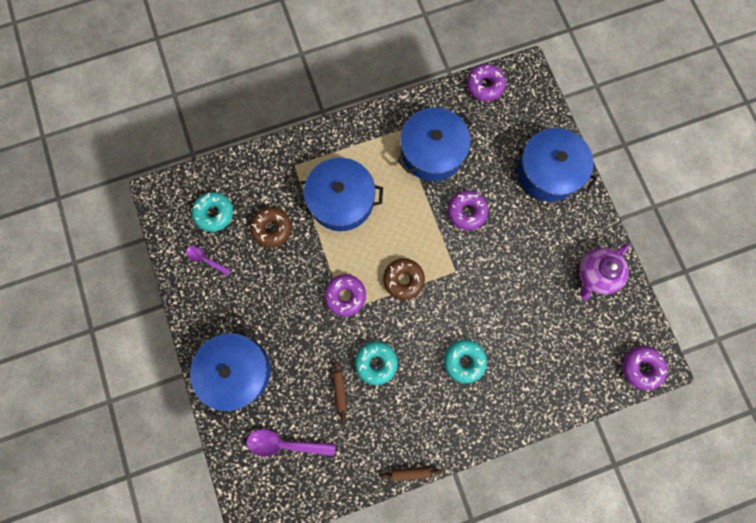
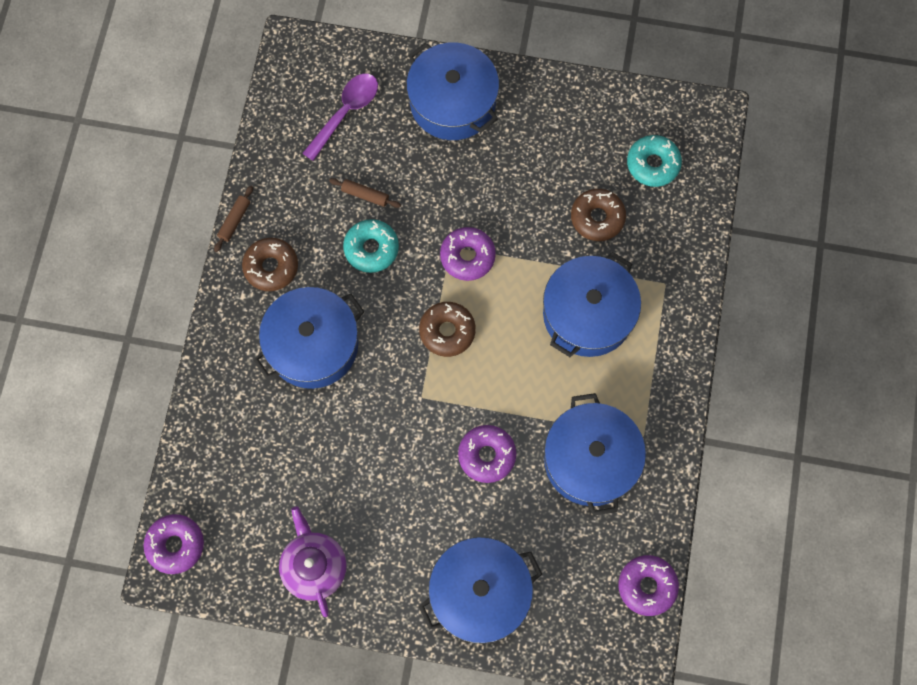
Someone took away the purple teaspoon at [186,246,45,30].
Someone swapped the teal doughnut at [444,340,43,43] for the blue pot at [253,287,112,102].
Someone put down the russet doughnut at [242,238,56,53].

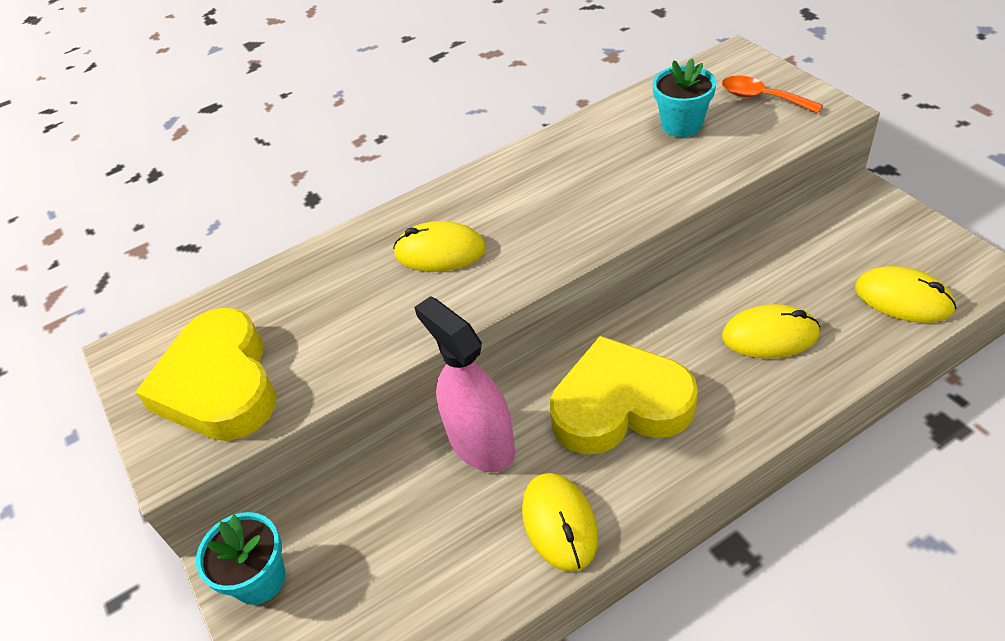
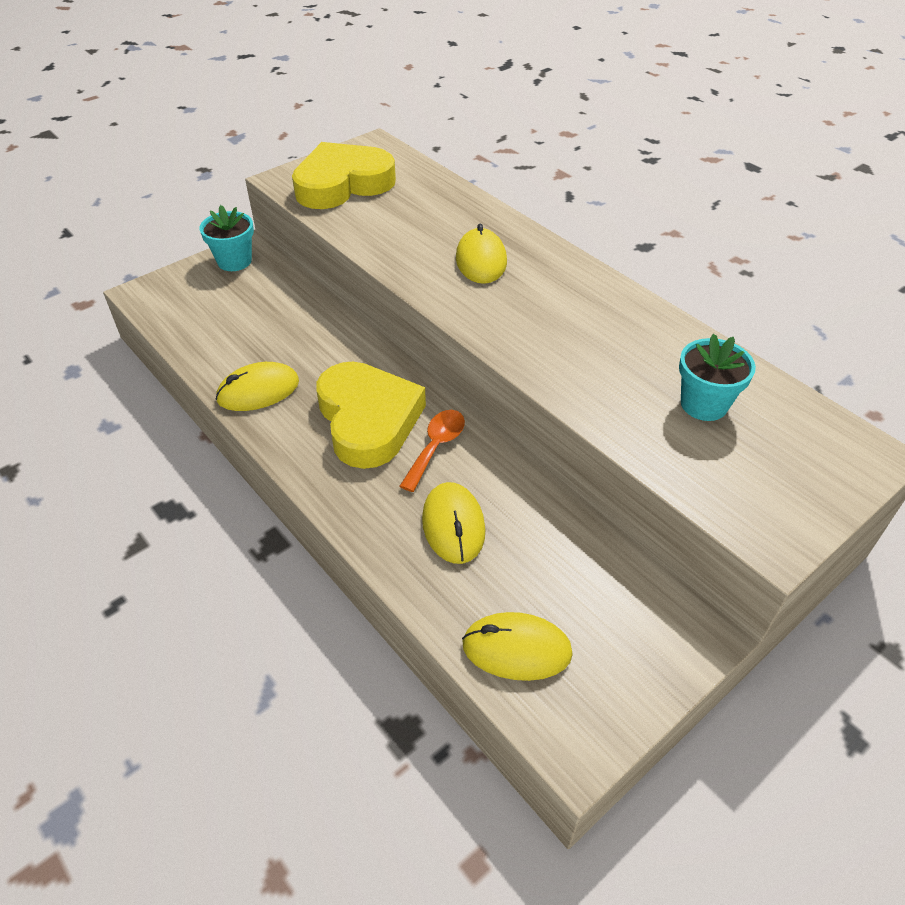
Someone carried the orange-coloured teaspoon from [722,75,101,39] to [400,410,65,82].
Someone rotated the bright yellow computer mouse at [855,266,102,57] by 75 degrees clockwise.
Someone took away the rosy sprayer at [414,296,101,176].

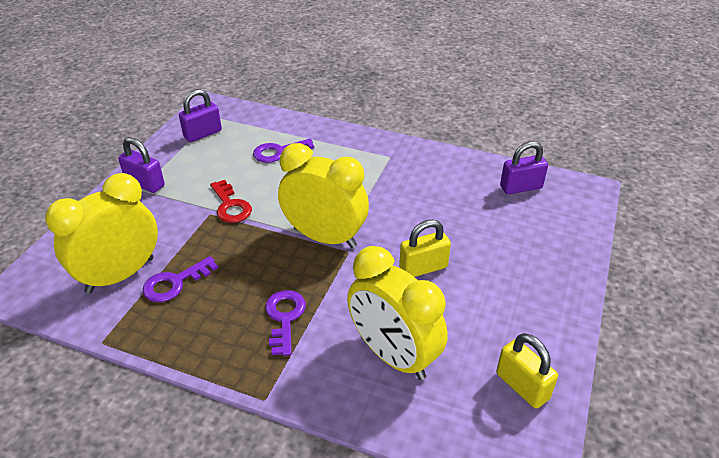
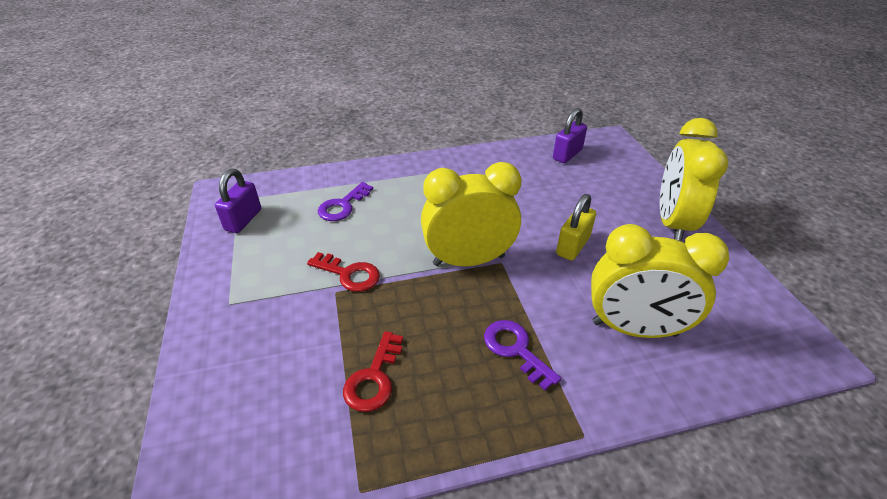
Someone took away the purple small lock at [118,137,47,56].
Someone carried the bright yellow bedside clock from [45,173,113,121] to [660,118,68,123].
Someone repainted the purple door key at [143,256,75,46], which became the red door key at [343,331,60,81].
Someone took away the bright yellow small lock at [496,333,62,76].

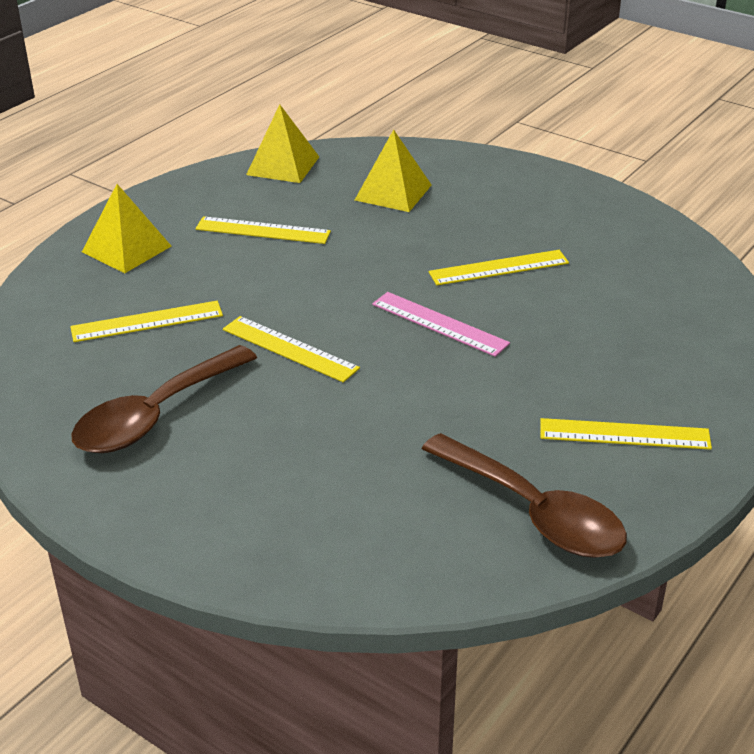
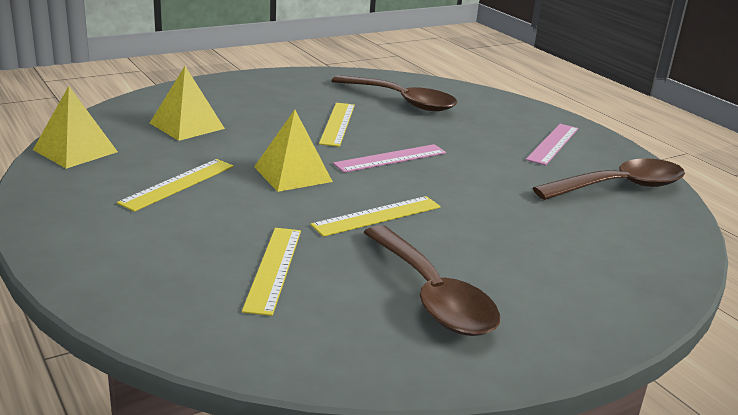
Someone carried the bright yellow pyramid shape from [82,184,89,89] to [254,110,79,82].
Someone repainted the bright yellow ruler at [540,418,172,32], which became the rosy ruler at [526,124,52,41].
Someone put down the russet teaspoon at [331,75,127,36].

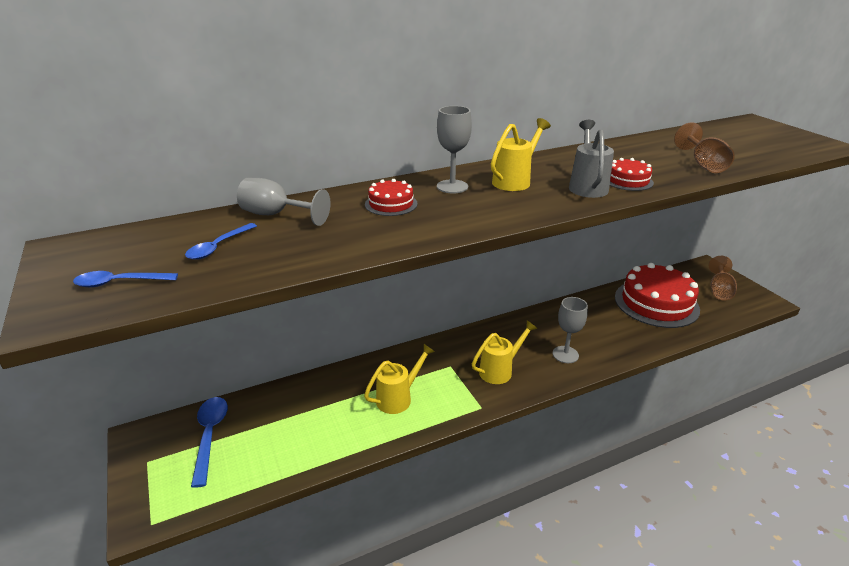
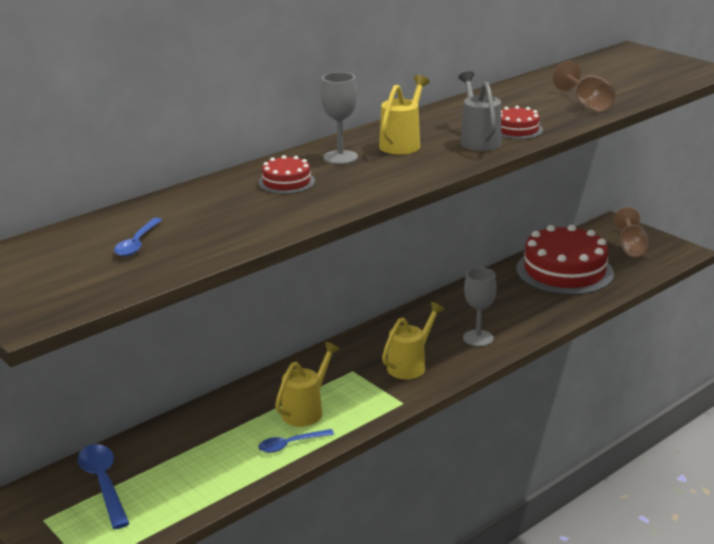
Someone took away the ash-grey goblet at [237,178,94,48].
Someone carried the blue teaspoon from [73,271,105,16] to [258,429,76,24].

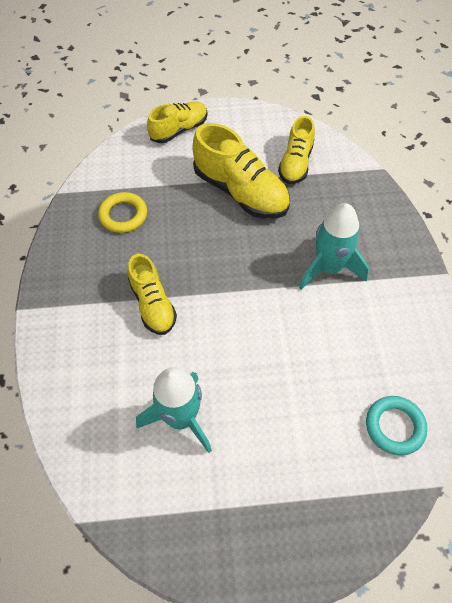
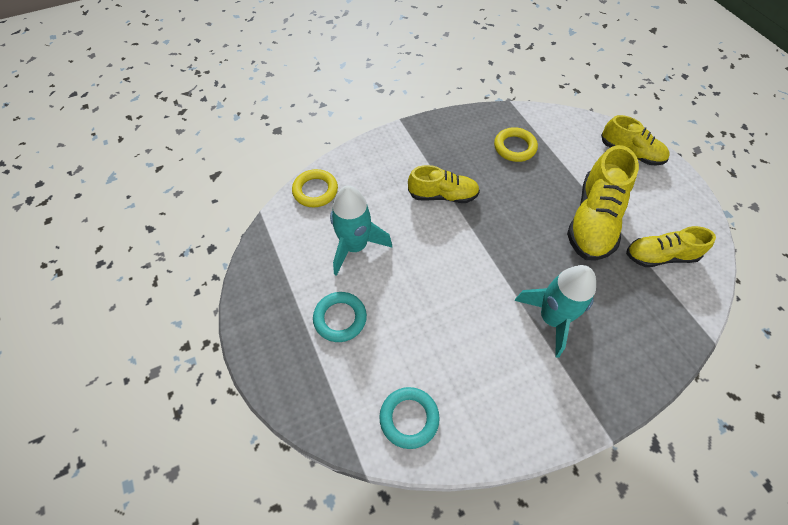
Someone rotated the bright yellow sneaker at [128,254,49,81] by 135 degrees counterclockwise.
Someone put down the bright yellow torus at [292,169,46,38].
Someone put down the teal torus at [313,292,54,50].

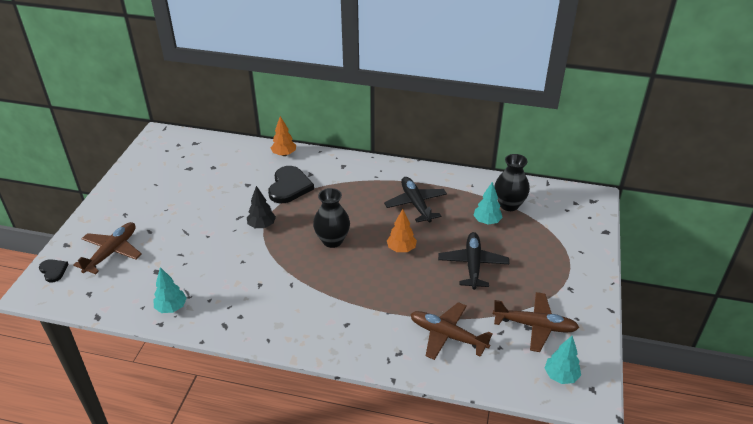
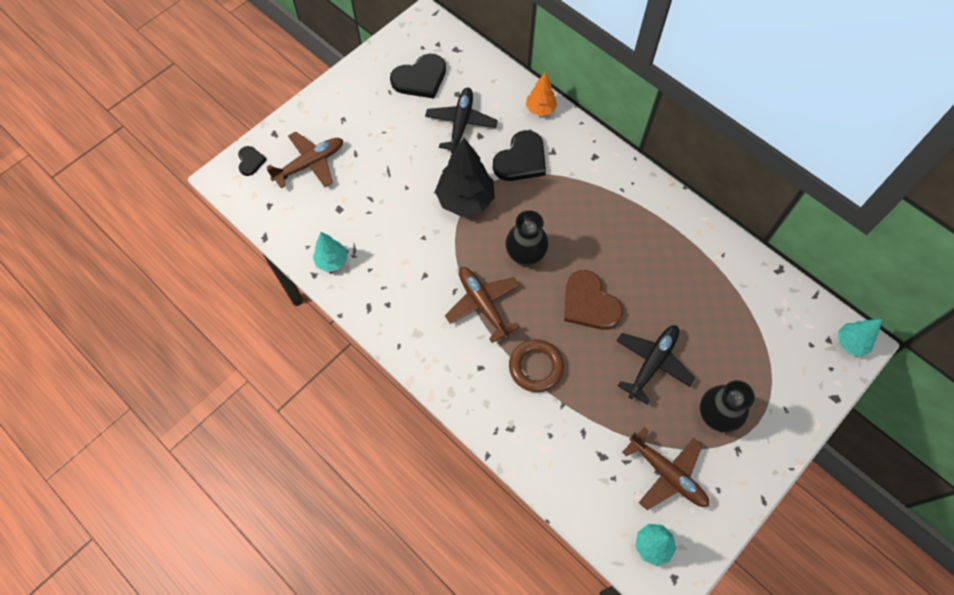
Someone carried the ebony vase from [494,154,36,57] to [700,380,55,52].
Someone carried the ebony aeroplane from [384,177,63,46] to [425,88,73,65].
Someone carried the teal toy tree from [473,182,30,42] to [838,319,44,38].
Someone scaled the ebony toy tree at [247,186,29,42] by 1.78.
Someone swapped the orange-coloured toy tree at [387,209,30,43] for the russet heart shape at [564,270,59,60].
Someone carried the russet aeroplane from [410,302,83,58] to [445,267,75,76].
Someone put down the ebony heart shape at [390,54,56,45].
Someone put down the russet torus at [509,339,55,53].

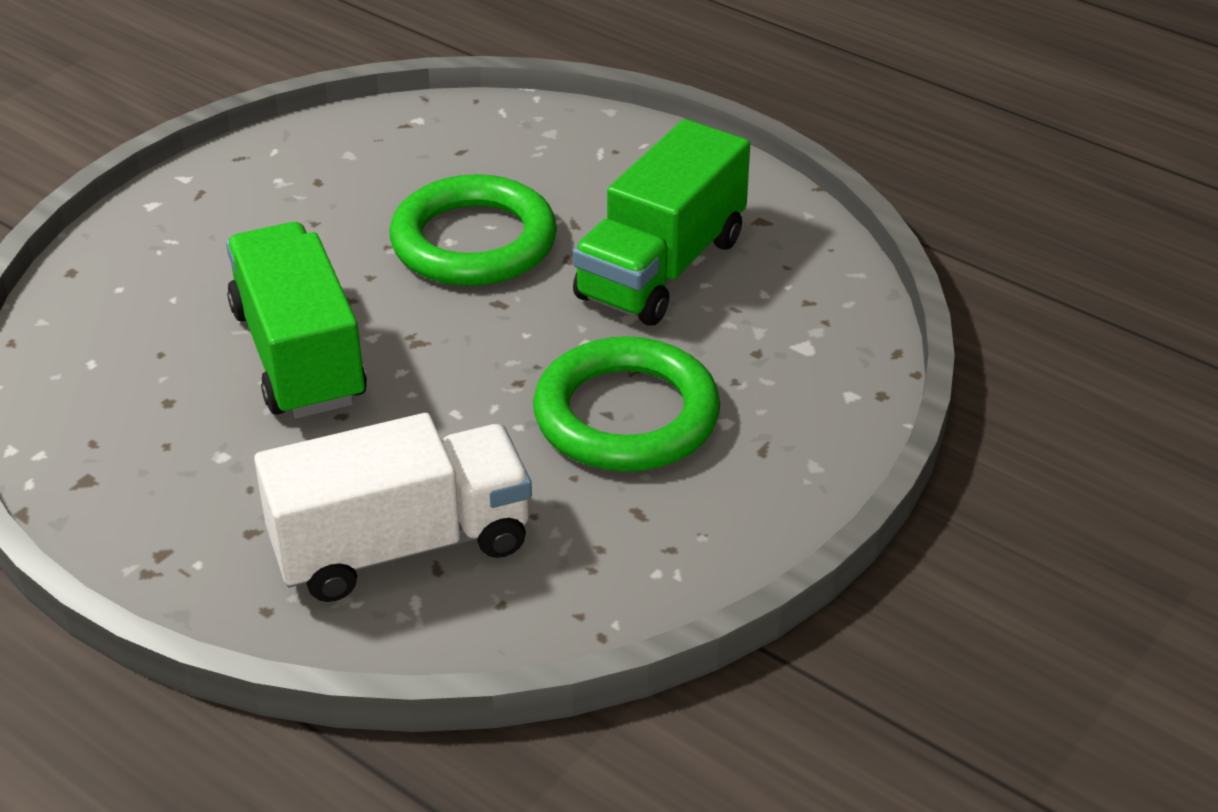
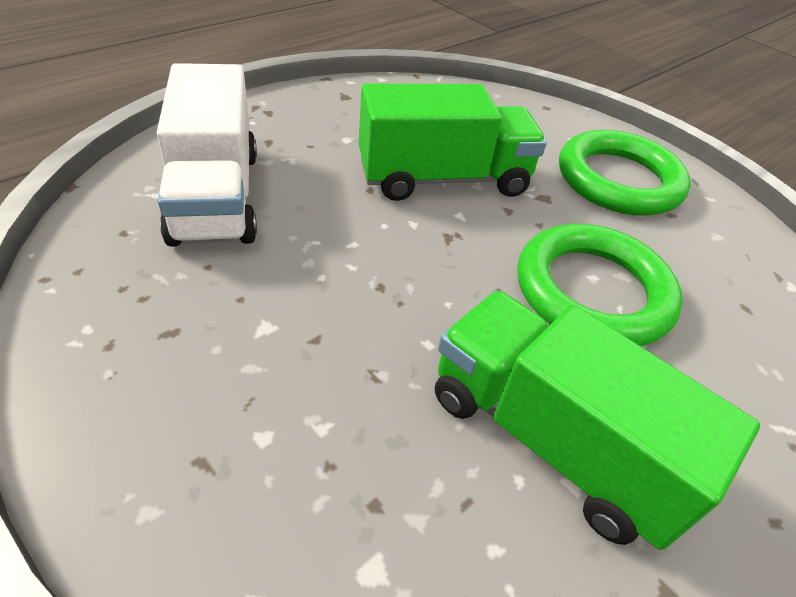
Someone carried the leaf-green torus from [533,336,187,136] to [559,130,132,86].

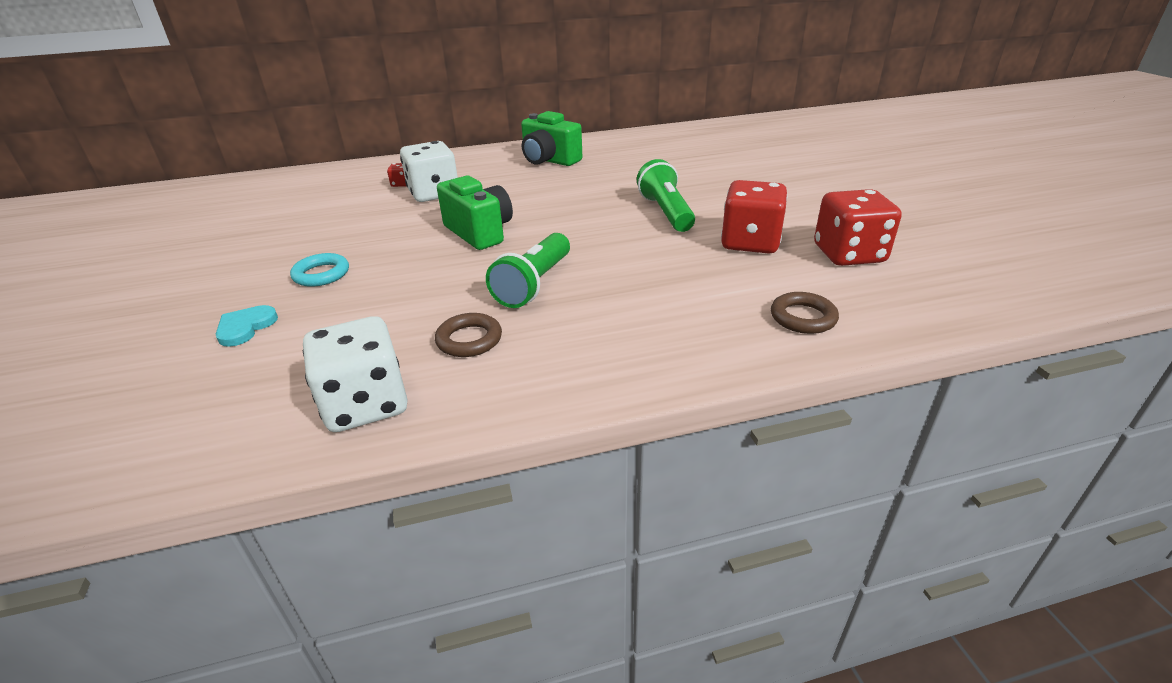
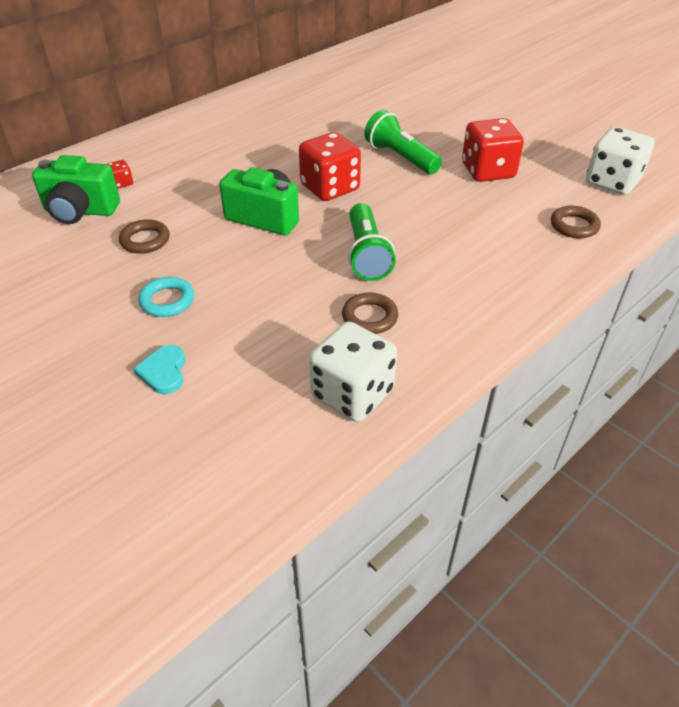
Someone carried the leaf-green camera from [521,111,61,55] to [32,155,88,69].
Someone carried the white die from [400,141,58,61] to [586,127,69,68].
Someone carried the red die from [814,189,88,77] to [299,132,62,69].
Someone put down the russet torus at [119,219,51,35].

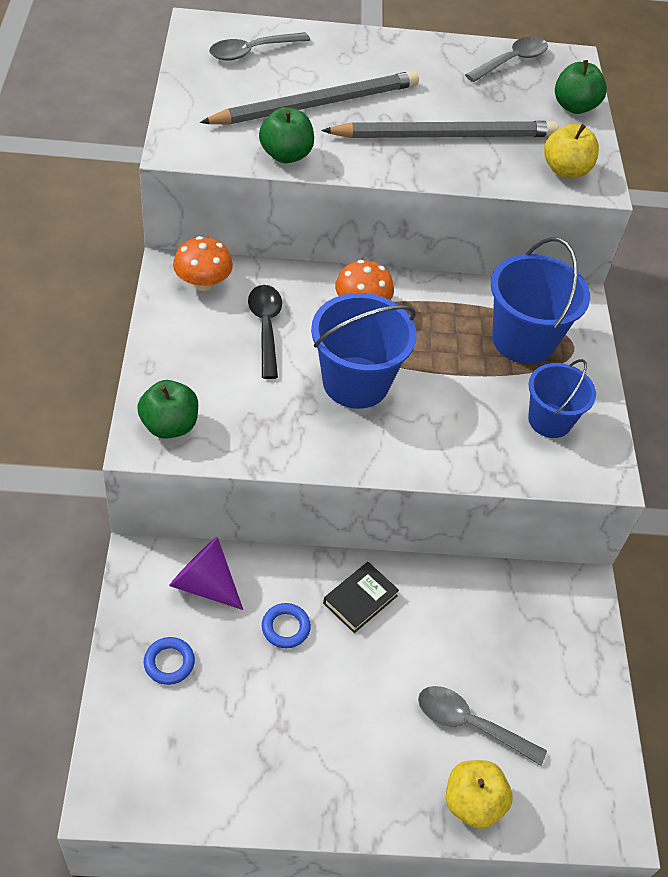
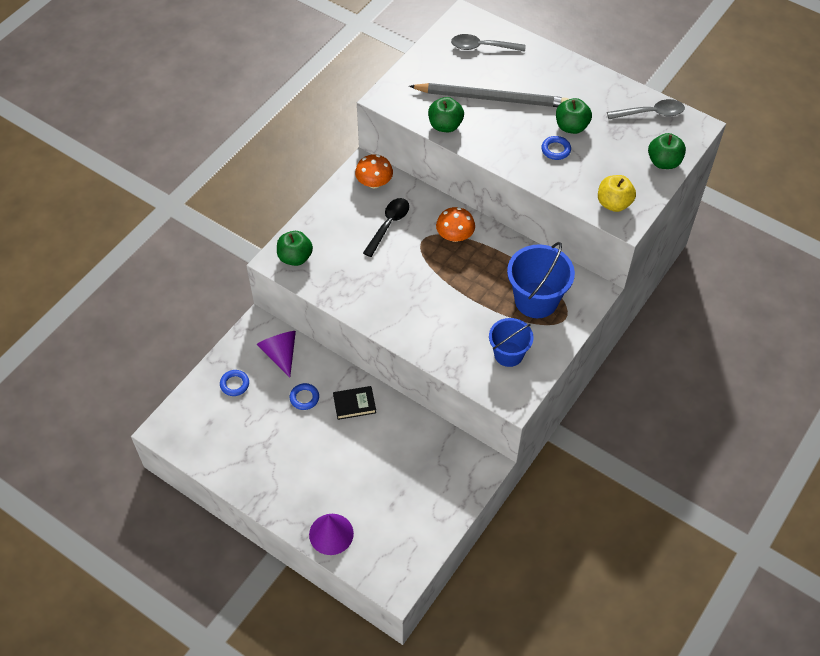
Someone swapped the ash-grey pencil at [321,121,237,17] for the blue torus at [541,136,30,24].
Someone took away the blue sand bucket at [311,293,106,116].
Someone took away the ash-grey teaspoon at [418,686,129,80].
Someone swapped the bright yellow apple at [446,760,67,69] for the purple cone at [309,514,45,41].
Someone put down the leaf-green apple at [556,98,36,36].

